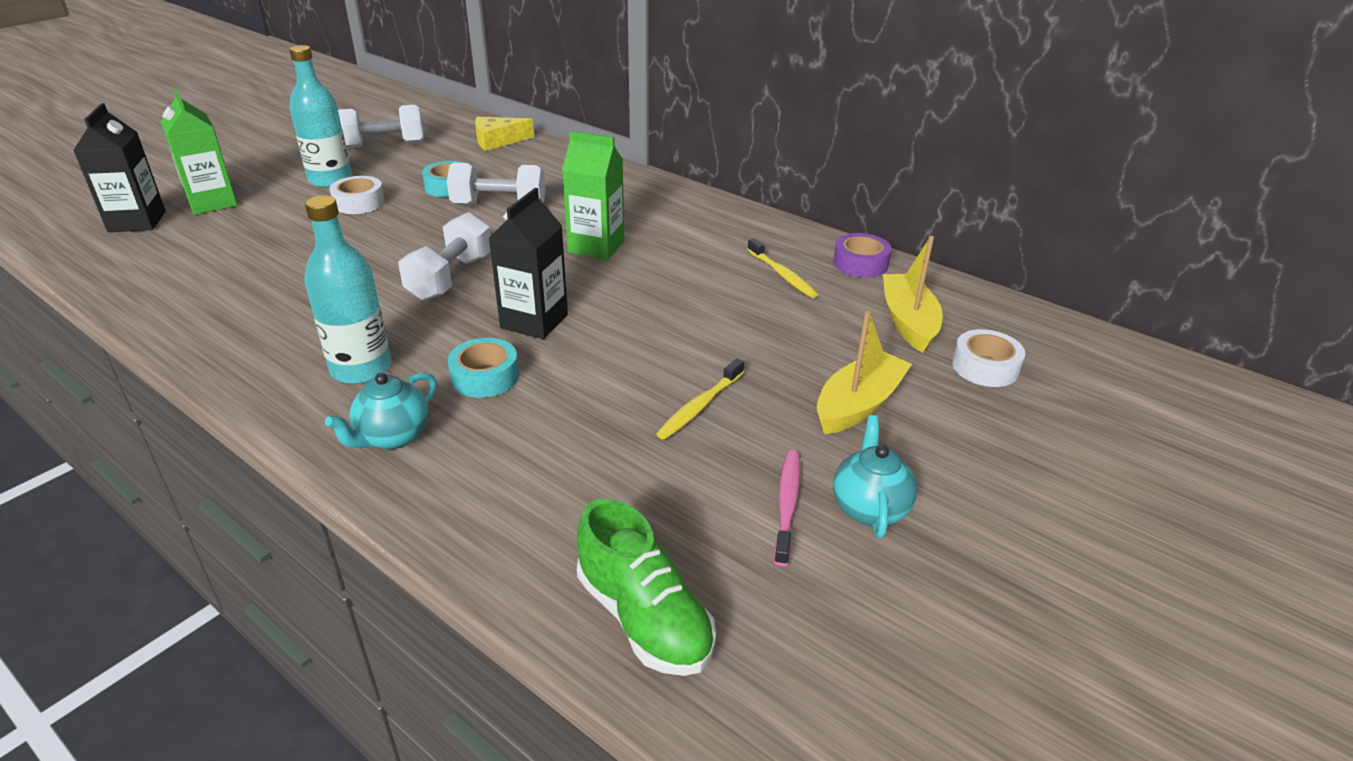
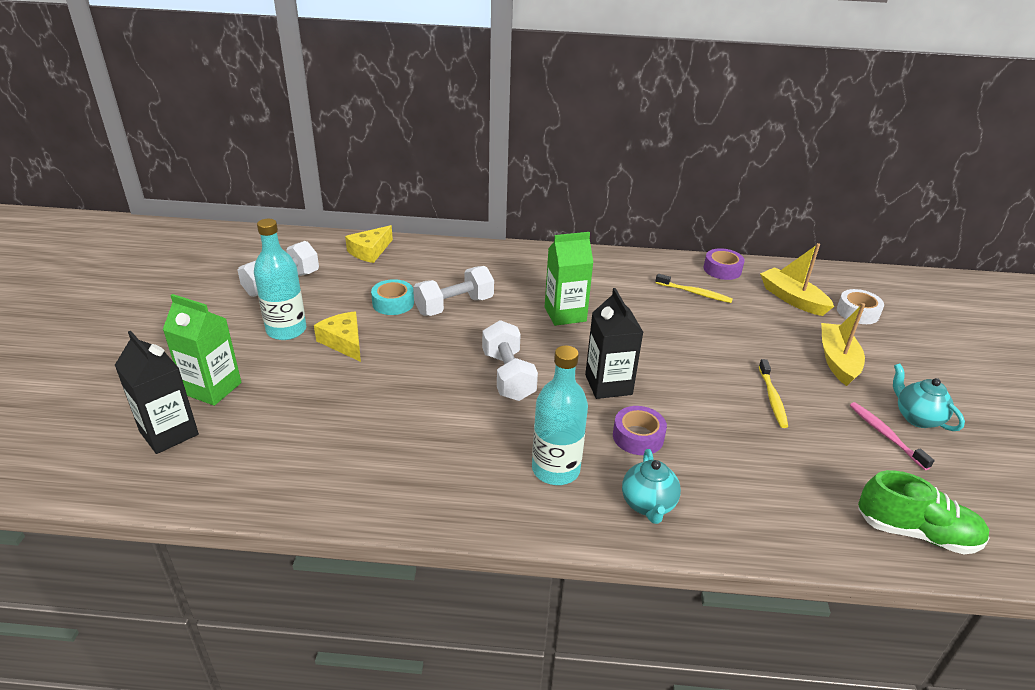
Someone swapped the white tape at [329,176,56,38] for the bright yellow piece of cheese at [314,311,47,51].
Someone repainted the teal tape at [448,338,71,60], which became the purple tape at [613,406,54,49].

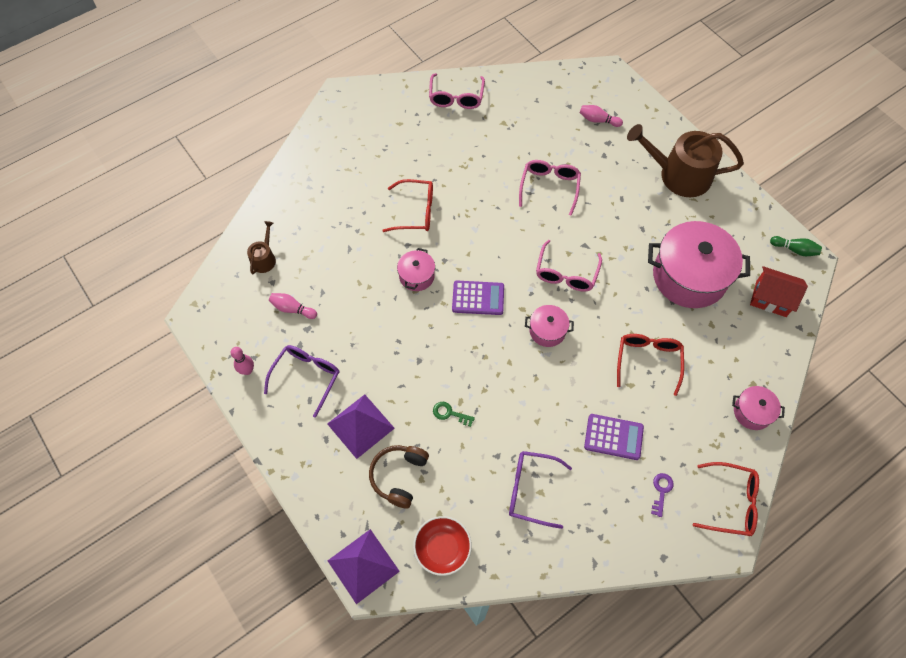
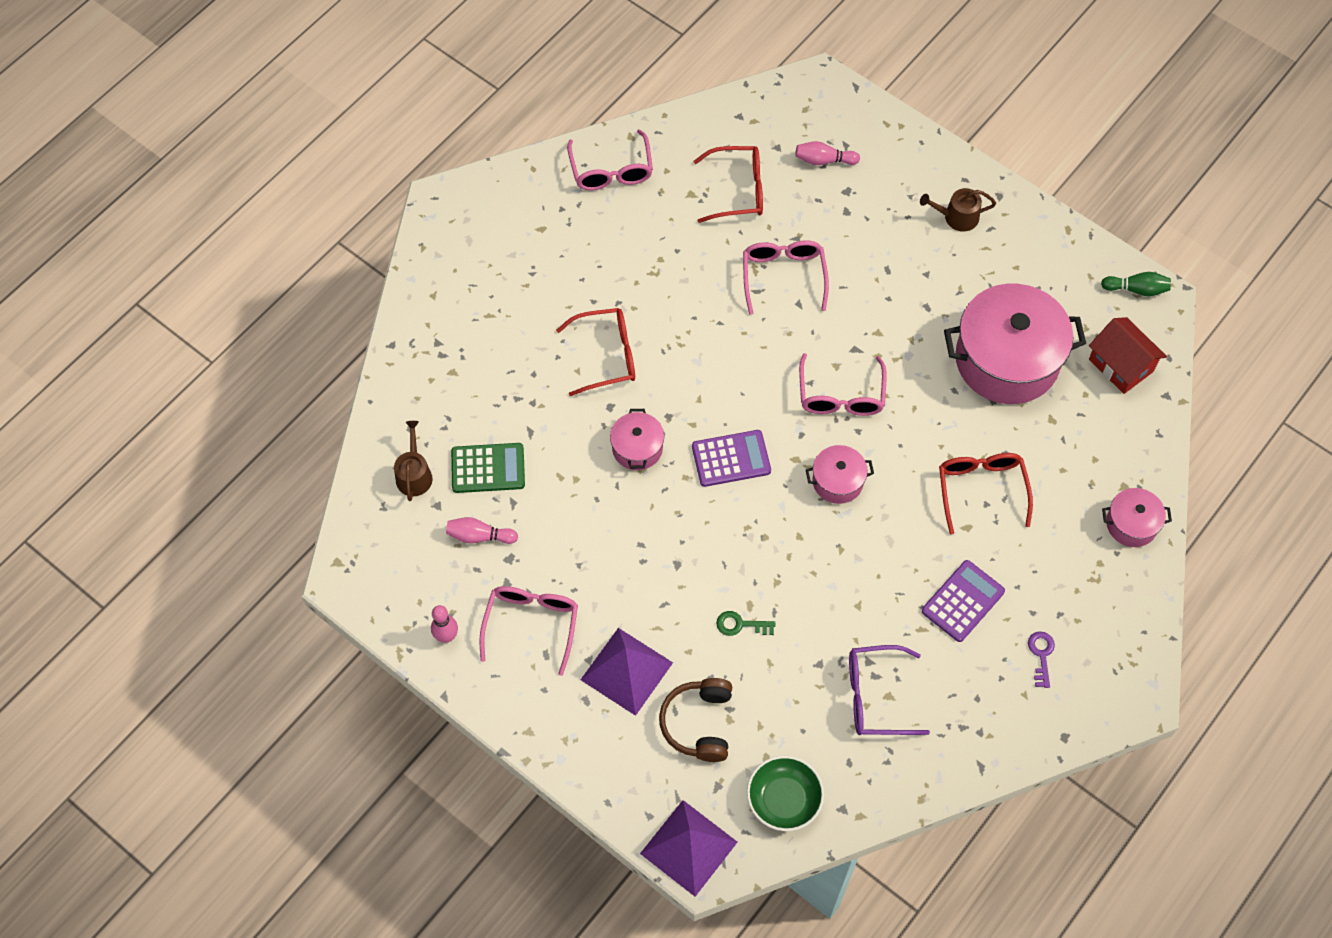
Someone scaled the russet watering can at [627,124,117,73] by 0.47.
Someone rotated the red cottage at [750,266,58,51] by 45 degrees clockwise.
Someone repainted the purple glasses at [264,345,75,73], which became the rosy glasses at [479,586,99,90].
Someone rotated the purple adding machine at [584,414,60,46] by 45 degrees counterclockwise.
Someone carried the red glasses from [693,462,66,74] to [694,146,69,77].
Someone repainted the red bowl at [413,516,59,60], which became the leaf-green bowl at [747,755,77,76].
Someone put down the leaf-green adding machine at [451,443,74,50].

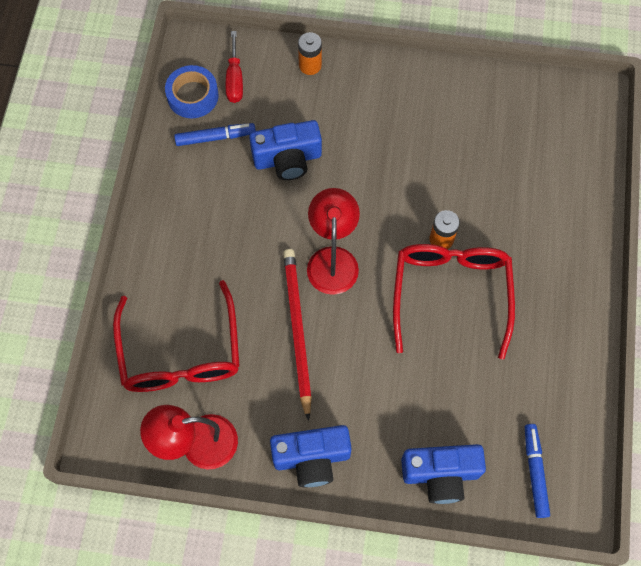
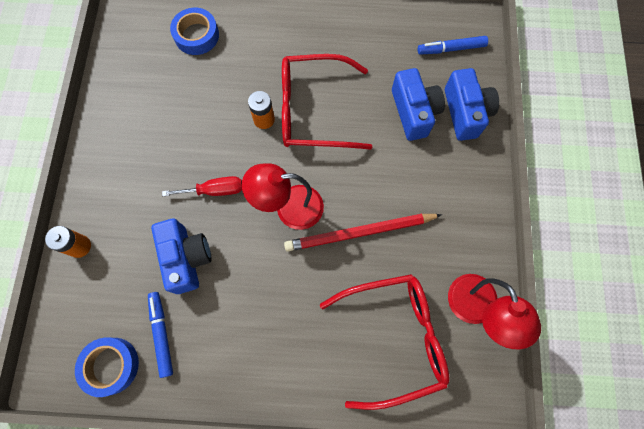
Someone carried the red screwdriver from [226,31,17,72] to [162,176,80,20].
Someone carried the blue camera from [270,425,82,62] to [392,68,53,73].
Someone put down the blue tape at [170,8,49,47].

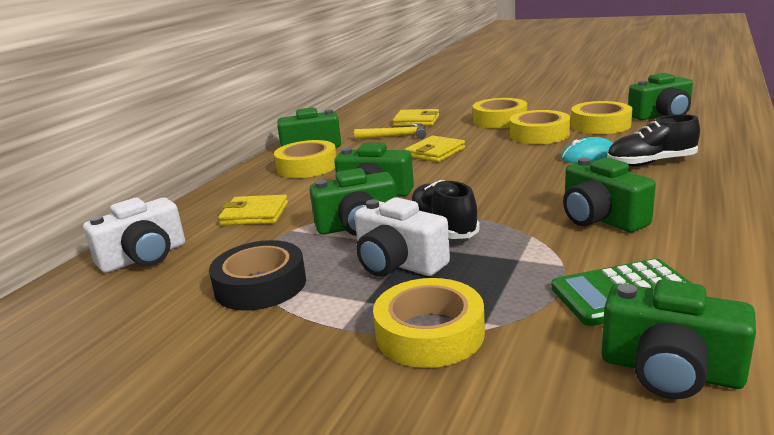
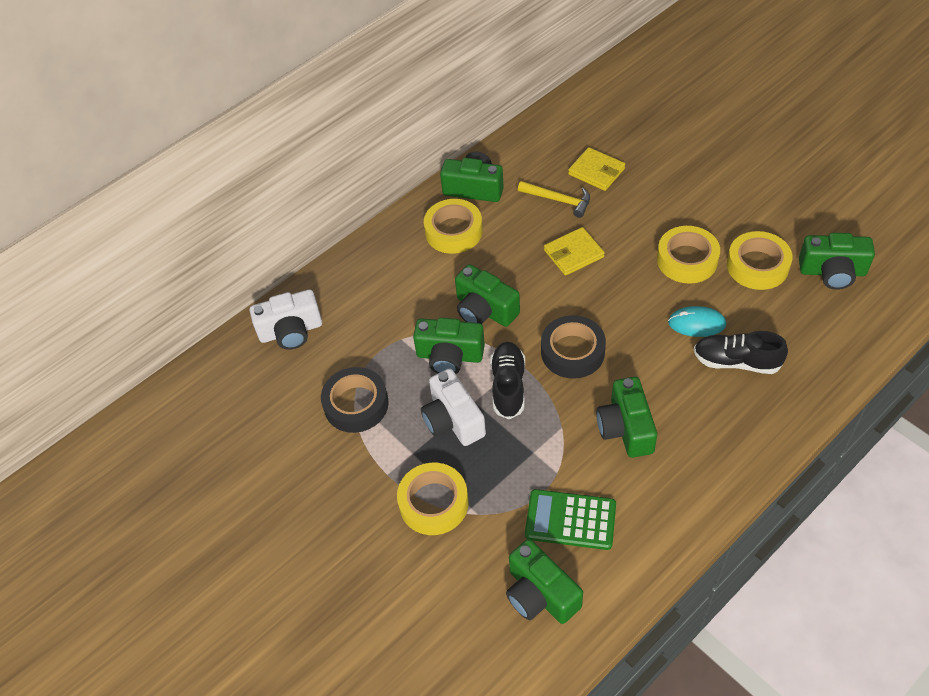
Someone took away the bright yellow tape at [473,98,54,30].
Someone took away the bright yellow wallet at [218,195,70,30].
Someone put down the ebony tape at [541,315,65,64].

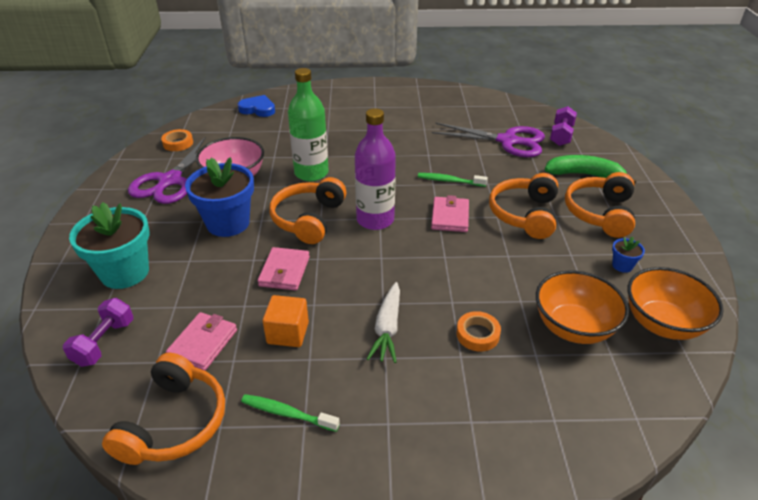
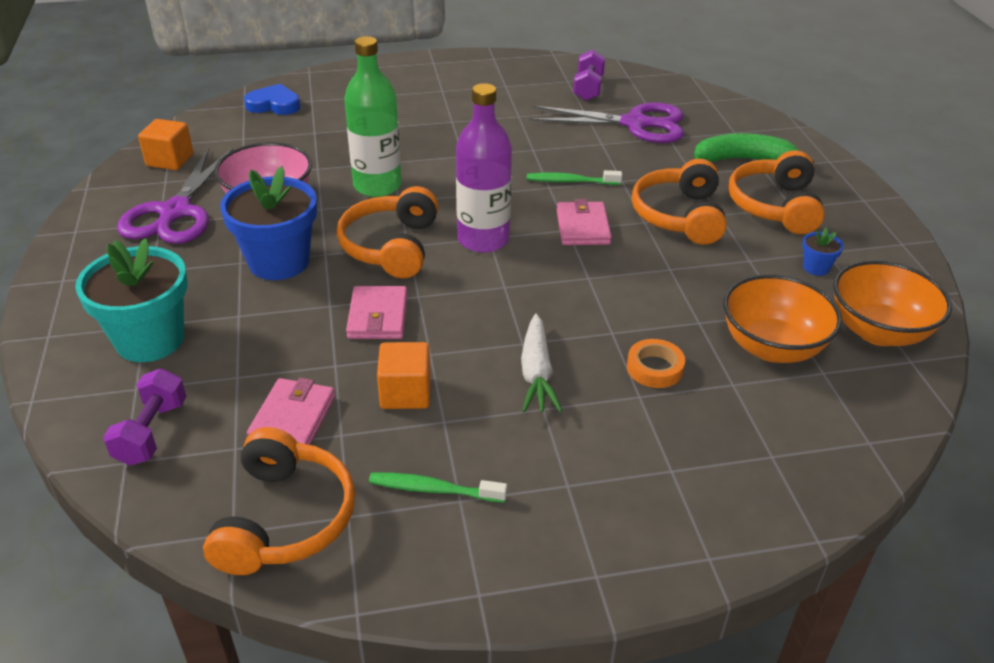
Someone carried the purple dumbbell from [550,106,27,40] to [573,50,32,51].
Someone swapped the orange-coloured tape at [161,129,32,22] for the orange-coloured block at [138,119,55,51].

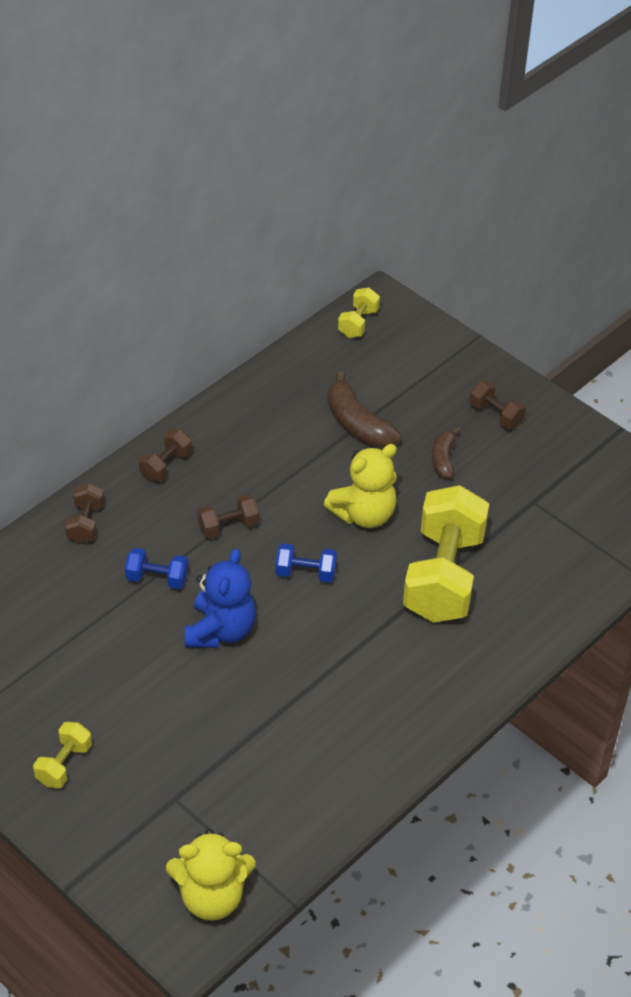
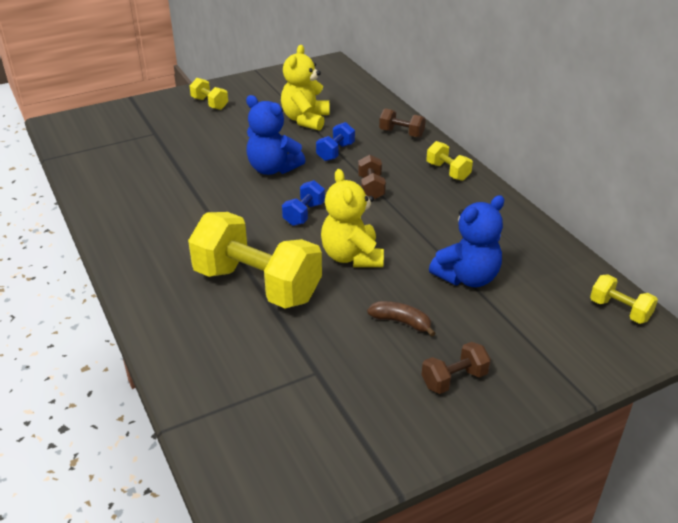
Someone swapped the russet toy banana at [328,371,73,77] for the blue teddy at [429,195,75,92].
Someone repainted the russet dumbbell at [139,429,53,53], which became the bright yellow dumbbell at [427,141,46,40].
Someone carried the bright yellow teddy from [166,829,90,92] to [281,45,49,86].

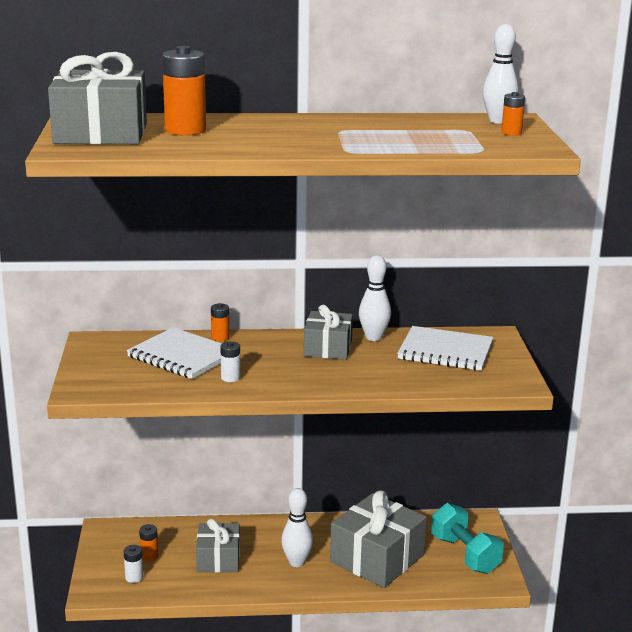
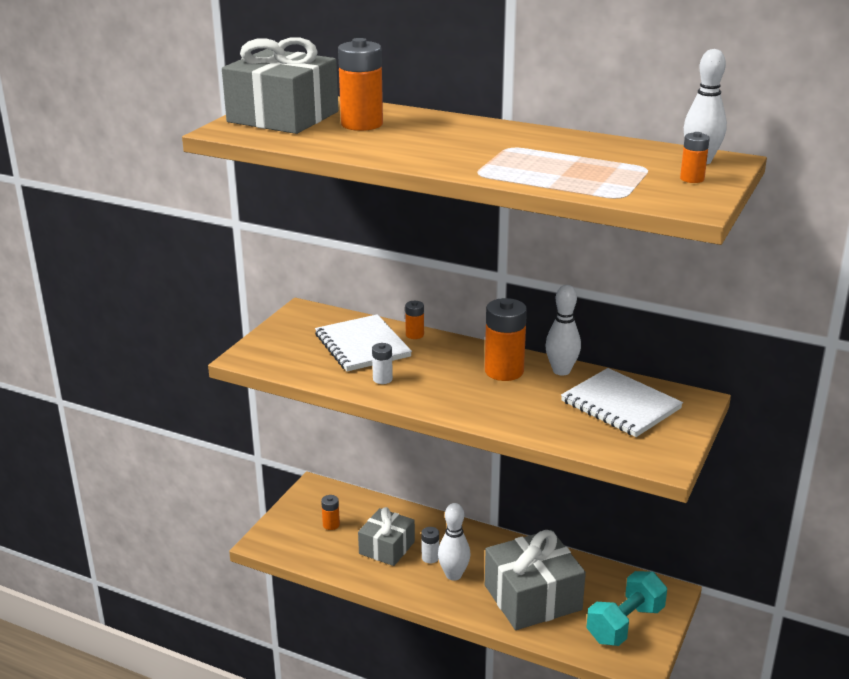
Someone swapped the ash-grey wrapped gift at [304,305,49,55] for the orange-coloured AA battery at [485,298,42,83].
Someone rotated the teal dumbbell at [431,503,73,71] by 45 degrees clockwise.
Someone carried the white AA battery from [124,545,19,38] to [421,527,18,36].

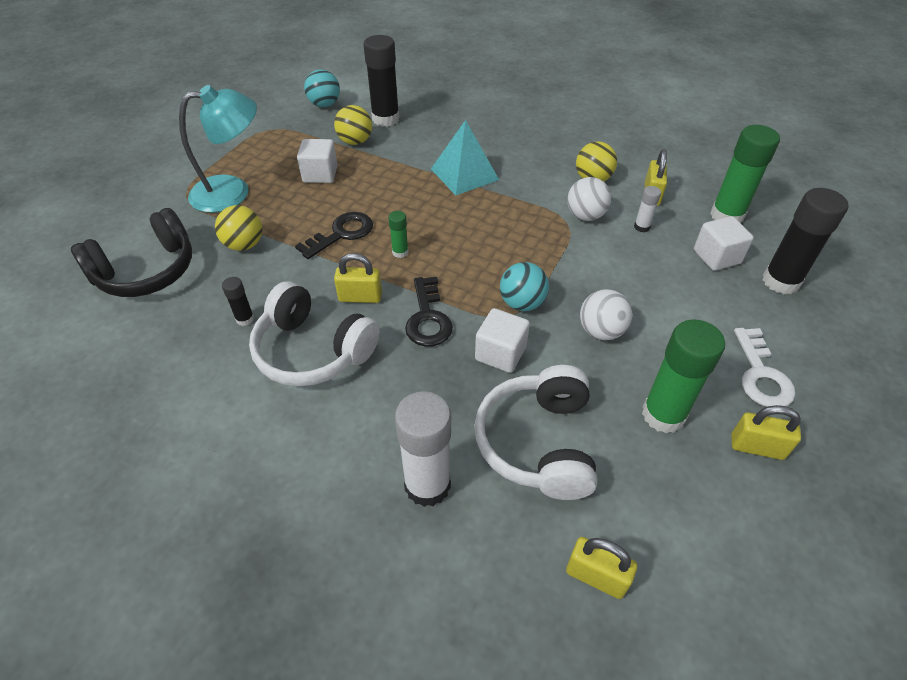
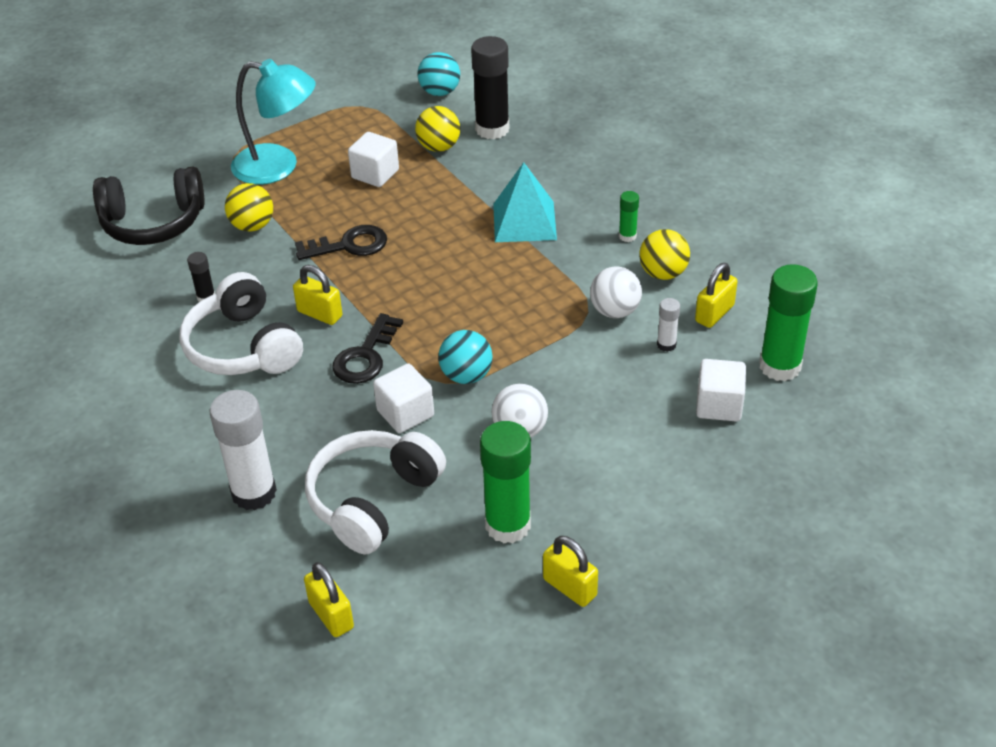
Someone took away the ebony glue stick at [763,188,85,107].
Someone carried the leaf-green glue stick from [388,211,21,47] to [619,191,20,51].
Someone took away the white door key at [734,328,61,79].

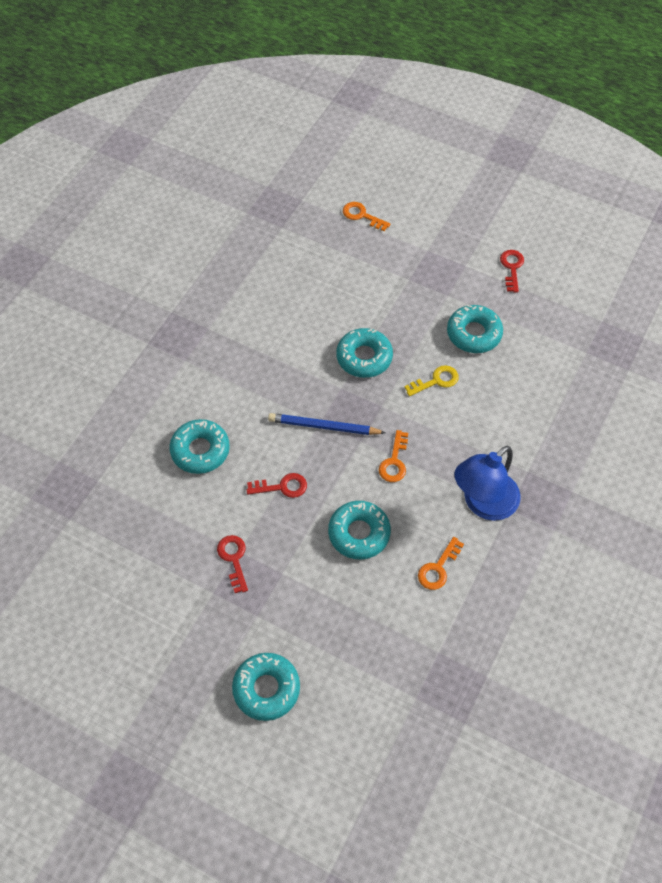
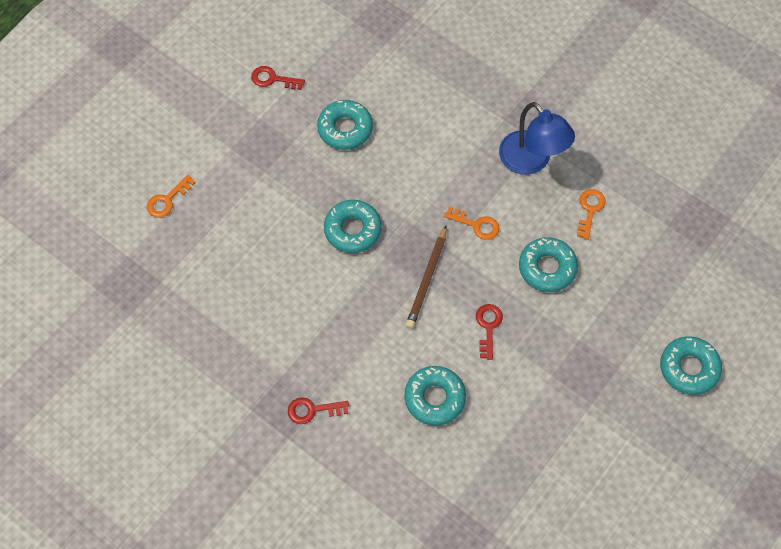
Someone took away the bright yellow door key at [404,365,55,31].
Someone repainted the blue pencil at [268,413,118,22], which became the russet pencil at [406,226,41,103].
Someone carried the red door key from [217,535,31,58] to [288,397,61,27].
Someone rotated the orange-coloured door key at [418,537,46,53] by 120 degrees counterclockwise.

